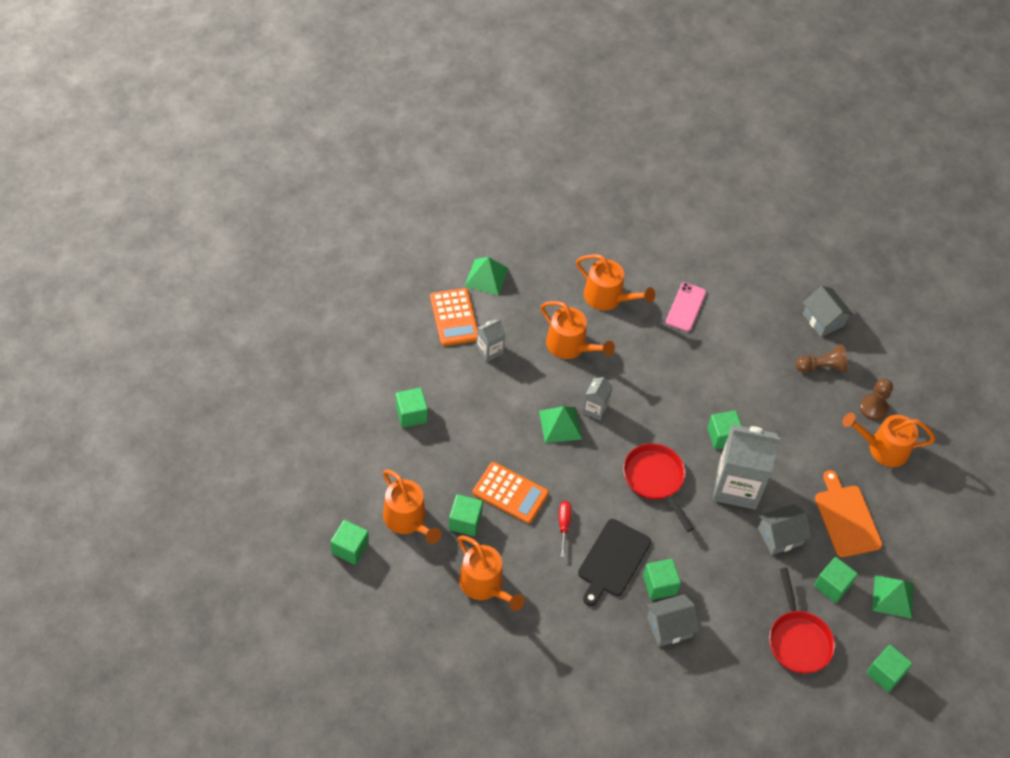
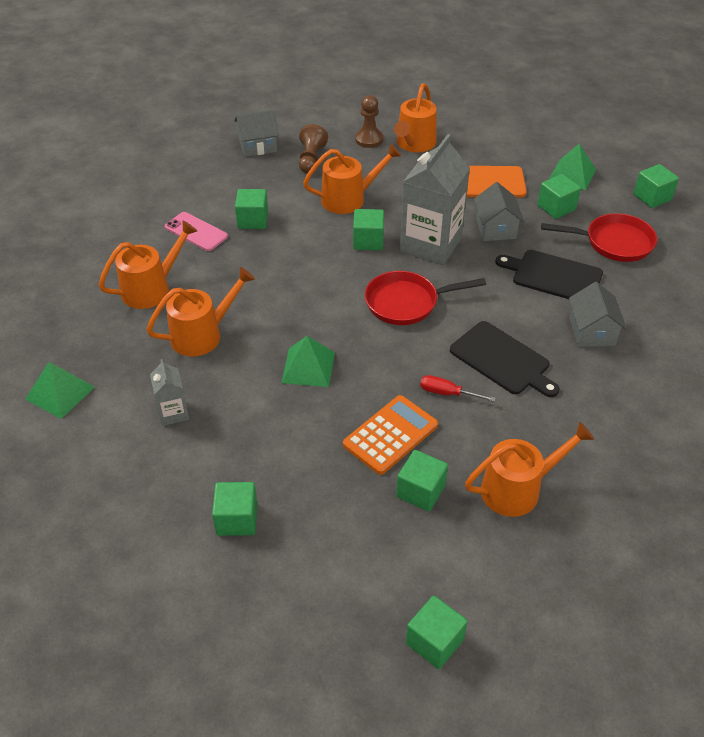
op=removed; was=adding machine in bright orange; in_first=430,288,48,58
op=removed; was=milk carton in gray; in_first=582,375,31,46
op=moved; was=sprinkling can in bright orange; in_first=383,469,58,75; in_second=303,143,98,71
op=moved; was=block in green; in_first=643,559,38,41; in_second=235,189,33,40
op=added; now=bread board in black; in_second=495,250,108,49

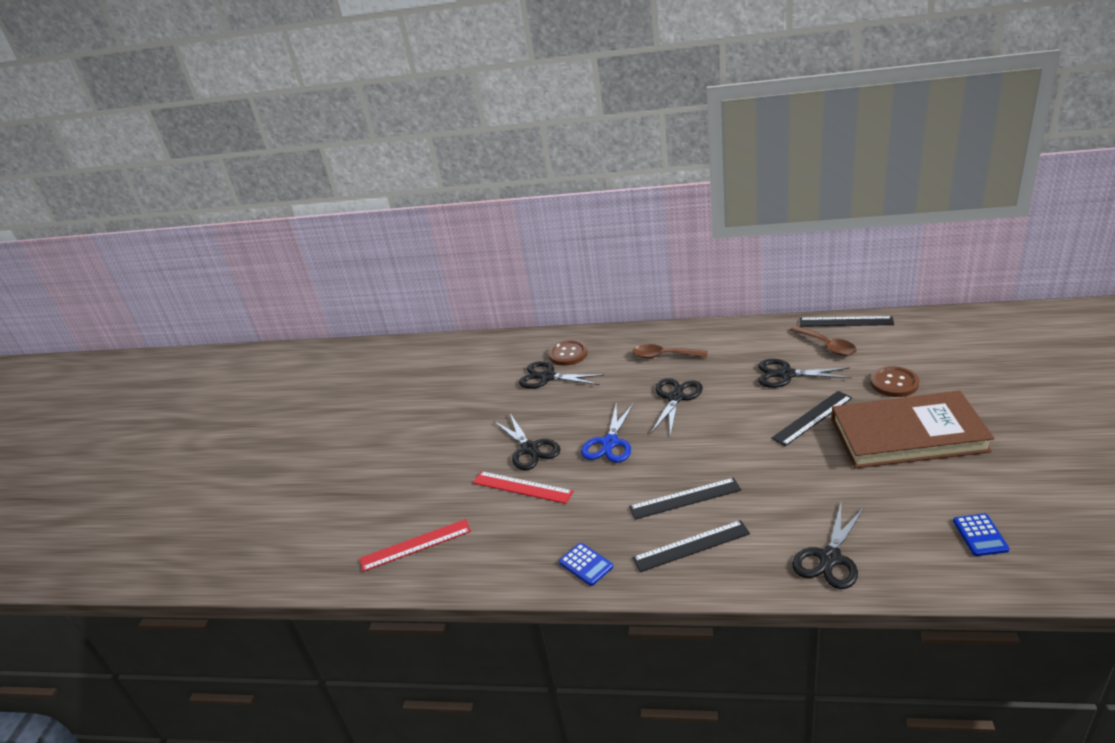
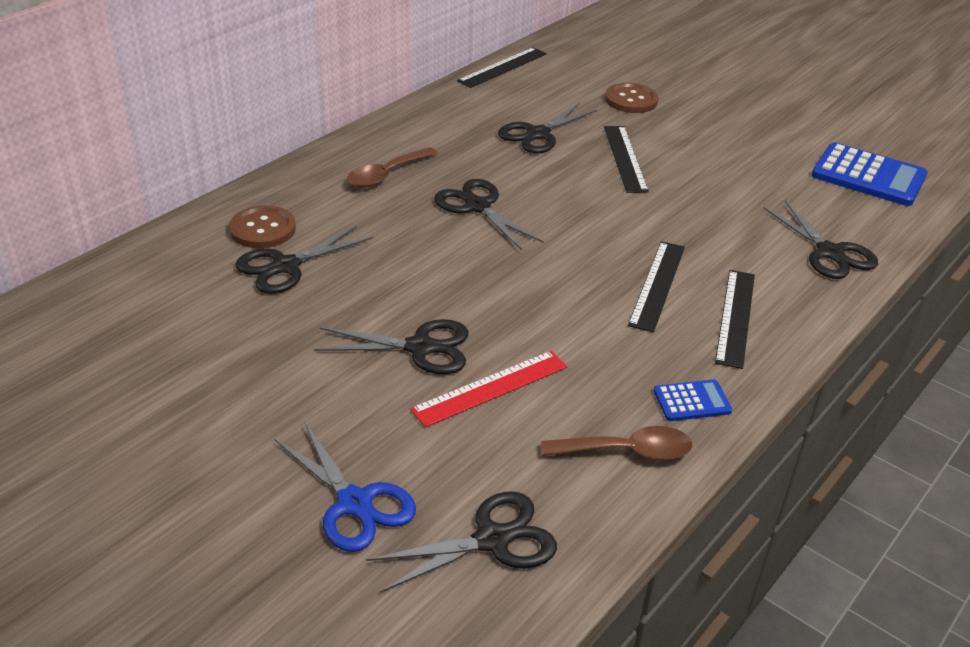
op=moved; was=teaspoon in russet; in_first=790,326,67,30; in_second=541,426,151,34
op=removed; was=hardcover in russet; in_first=831,390,163,79
op=moved; was=shears in royal blue; in_first=581,403,53,60; in_second=274,423,142,129
op=resized; was=adding machine in royal blue; in_first=953,514,57,42; in_second=811,142,117,64; ratio=1.95
op=replaced; was=measuring stick in red; now=shears in black; in_first=360,519,111,53; in_second=366,491,191,102

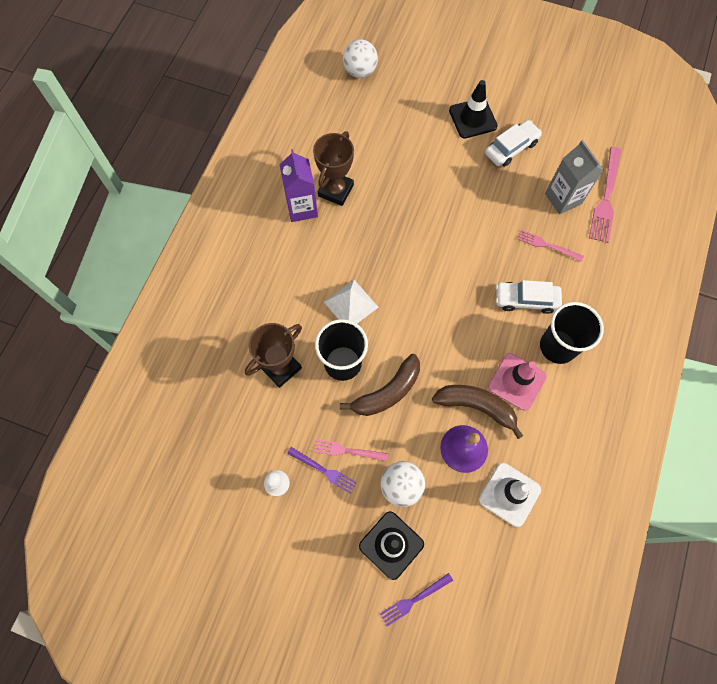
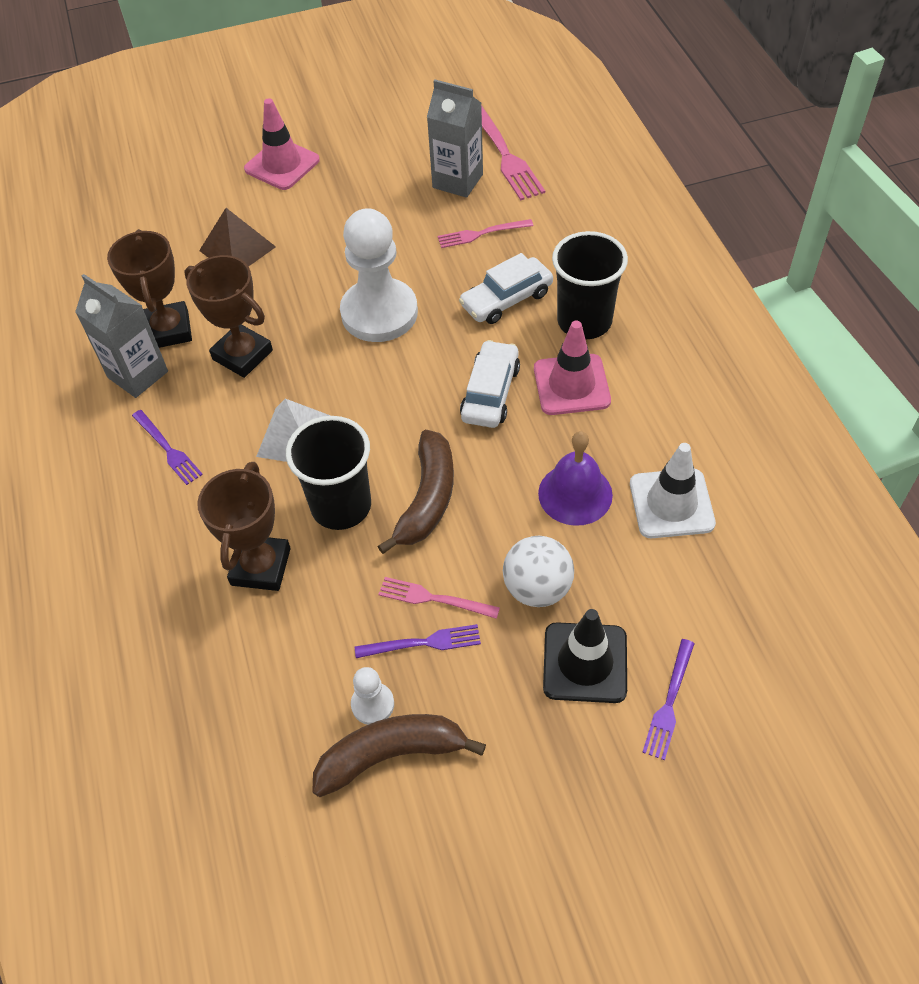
op=removed; was=play ball in white; in_first=343,39,35,39
op=recoloured; was=traffic cone in black; now=traffic cone in pink; in_first=449,80,49,59; in_second=244,98,76,92
op=moved; was=car in white; in_first=485,120,57,47; in_second=460,340,60,88
op=recoloured; was=milk carton in violet; now=milk carton in gray; in_first=280,149,38,73; in_second=75,274,93,124
op=moved; was=banana in russet; in_first=432,385,91,54; in_second=312,714,174,83
op=turned; was=dinner fork in pink; in_first=313,439,75,22; in_second=378,577,122,42; clockwise=45
op=added; now=pyramid in russet; in_second=199,208,77,58
op=added; now=pawn in white; in_second=340,208,78,134
op=added; now=prize cup in russet; in_second=184,255,89,123
op=added; now=dinner fork in violet; in_second=132,410,71,75

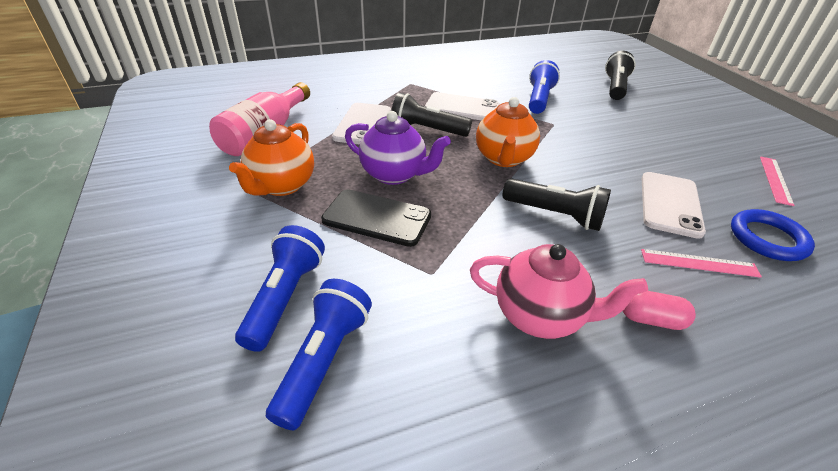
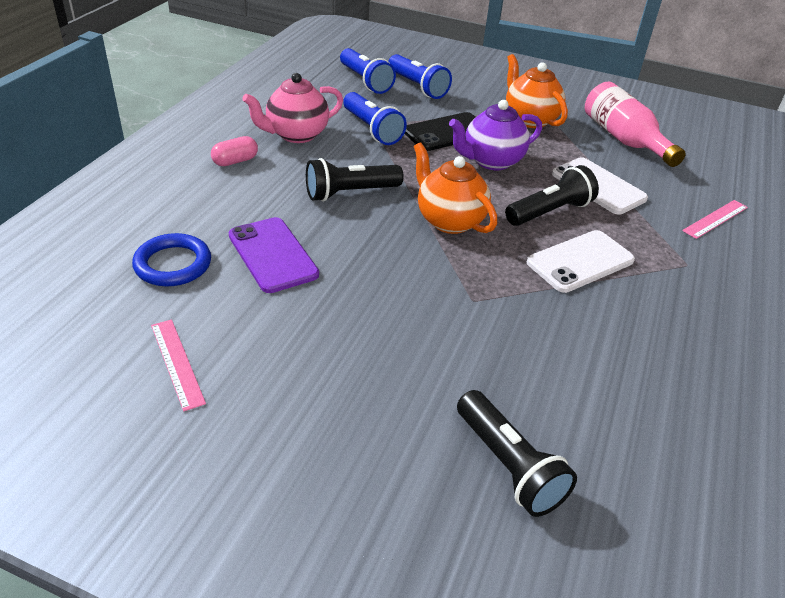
op=moved; was=torch in royal blue; in_first=529,60,31,54; in_second=343,92,64,53
op=recoloured; was=phone in white; now=phone in violet; in_first=642,172,64,67; in_second=229,217,90,76
op=moved; was=measuring stick in pink; in_first=641,249,121,29; in_second=682,200,66,39

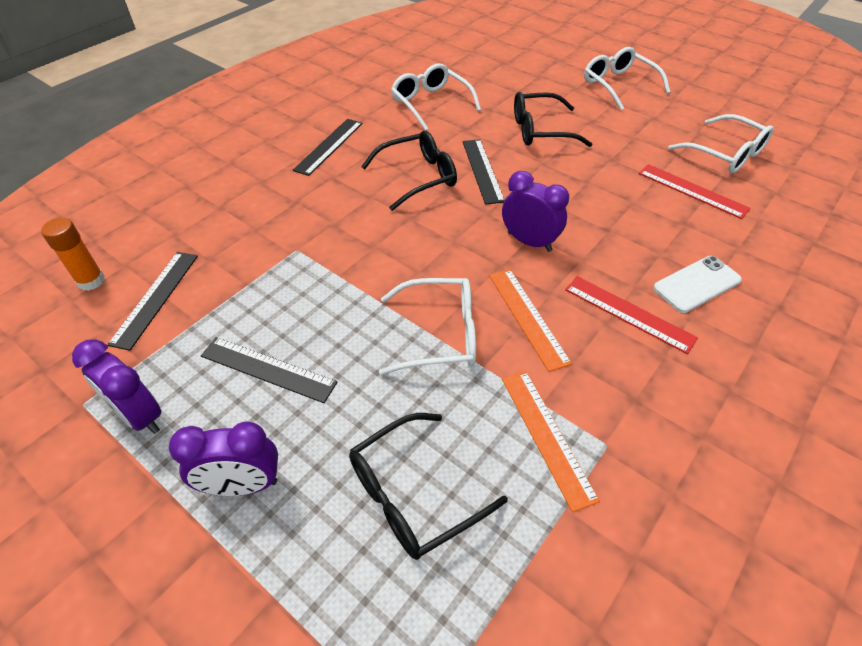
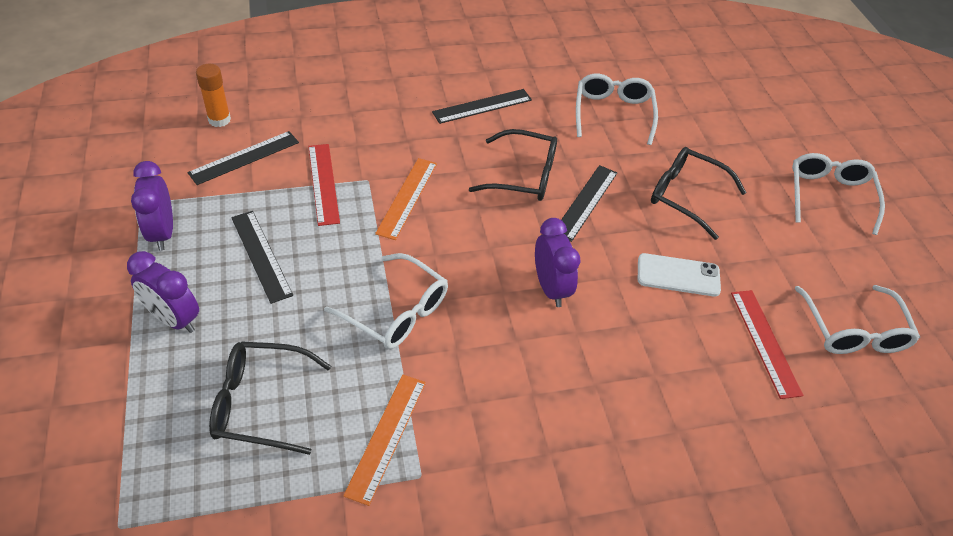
op=moved; was=phone in white; in_first=653,256,89,57; in_second=638,253,83,44
op=moved; was=measuring stick in bright orange; in_first=489,269,83,103; in_second=375,158,62,82
op=moved; was=measuring stick in red; in_first=565,276,133,78; in_second=308,144,32,82

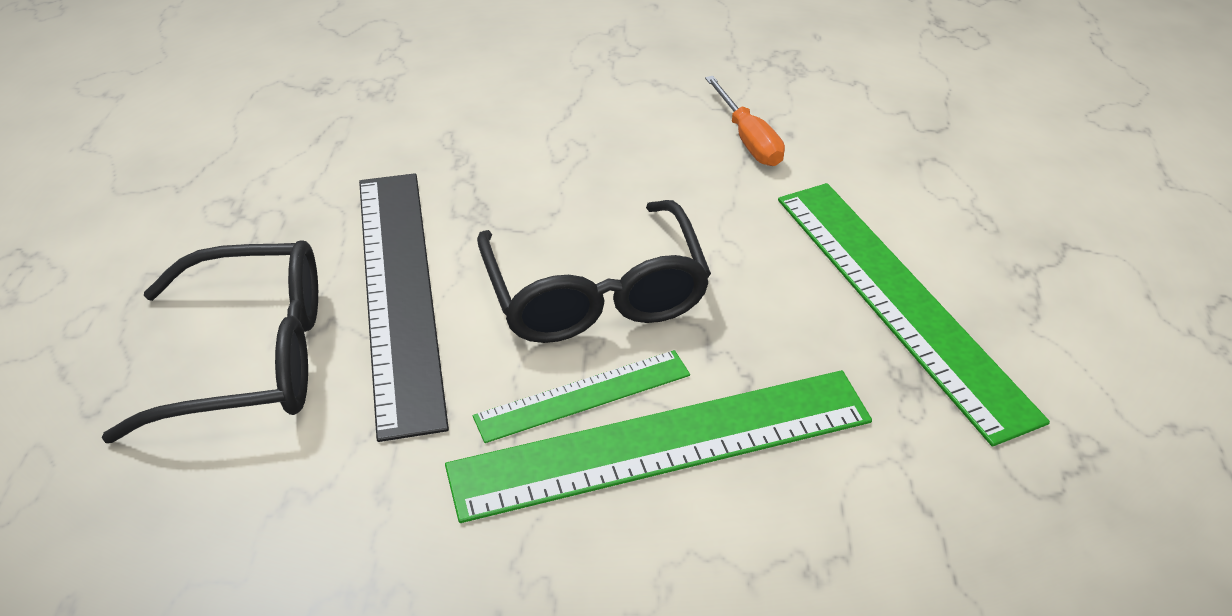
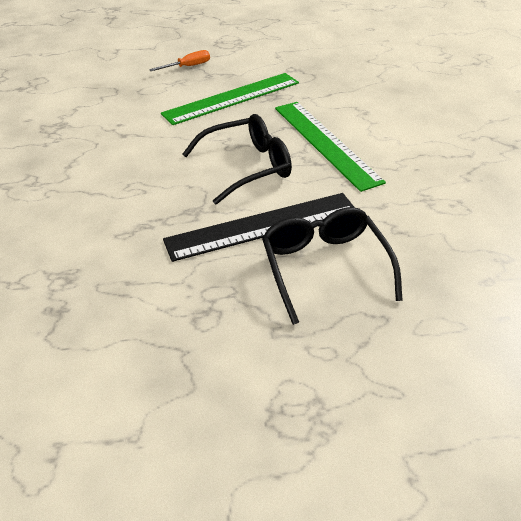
op=moved; was=flat screwdriver in bright orange; in_first=705,76,80,90; in_second=149,50,61,21
op=removed; was=measuring stick in green; in_first=473,350,217,93

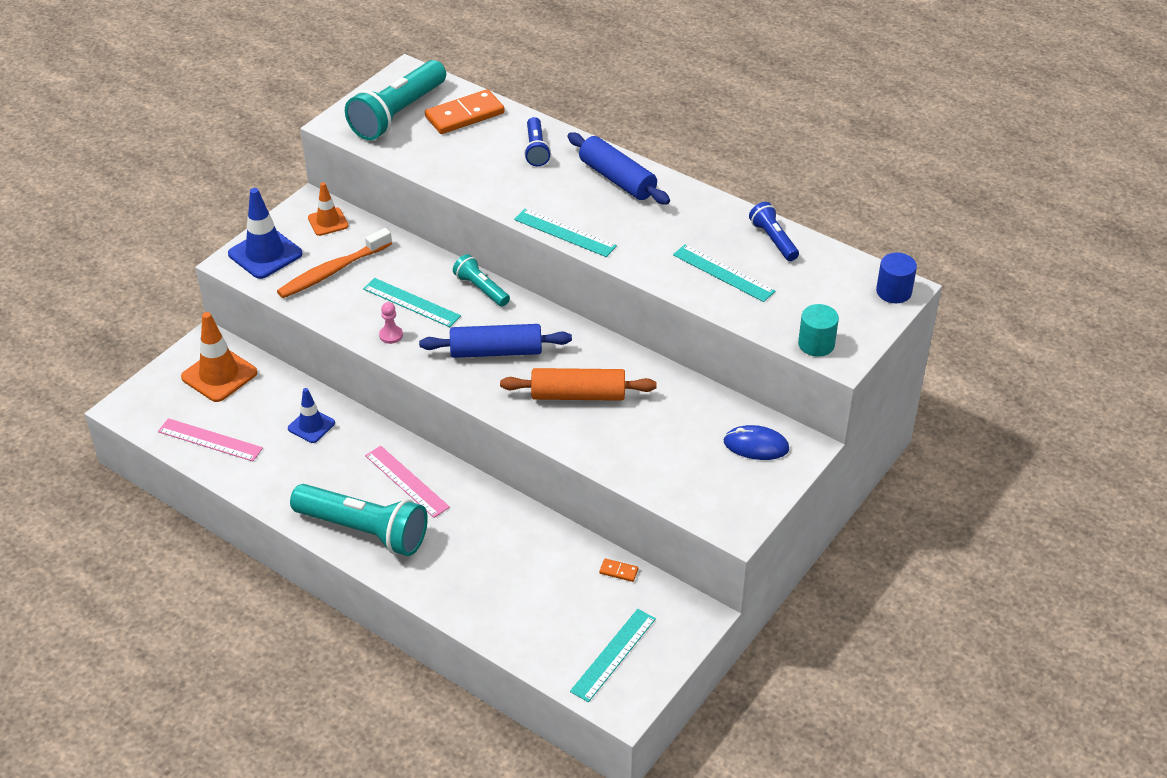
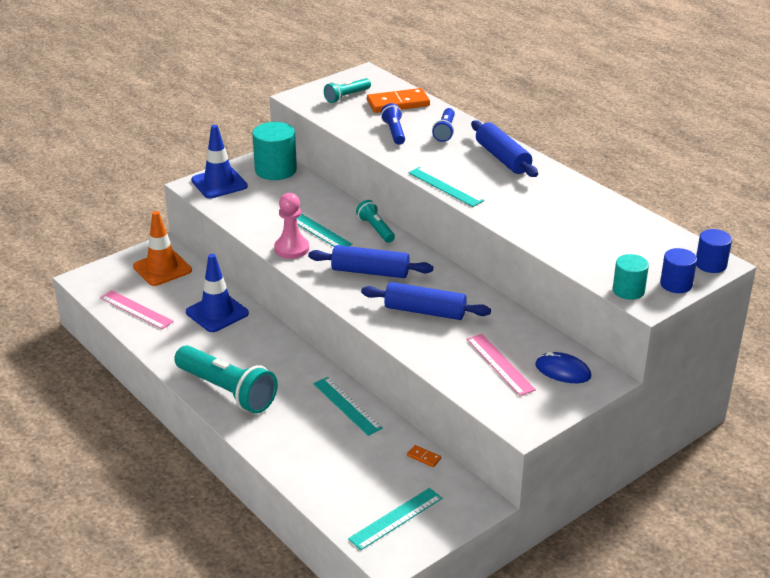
op=resized; was=torch in turquoise; in_first=345,60,101,80; in_second=324,78,47,25; ratio=0.52
op=replaced; was=traffic cone in bright orange; now=cylinder in turquoise; in_first=308,182,40,54; in_second=252,122,45,58
op=moved; was=torch in royal blue; in_first=749,202,50,59; in_second=381,103,24,42
op=removed; was=toothbrush in bright orange; in_first=277,228,115,70
op=moved; was=measuring stick in turquoise; in_first=673,245,102,57; in_second=313,377,70,59
op=resized; was=pawn in pink; in_first=379,302,24,42; in_second=274,193,35,66; ratio=1.82
op=recoloured; was=rolling pin in bright orange; now=rolling pin in royal blue; in_first=500,368,157,33; in_second=361,282,130,38
op=resized; was=traffic cone in royal blue; in_first=288,388,47,55; in_second=186,254,63,78; ratio=1.64
op=moved; was=measuring stick in pink; in_first=365,446,85,72; in_second=467,334,69,62
op=added; now=cylinder in royal blue; in_second=660,248,37,45

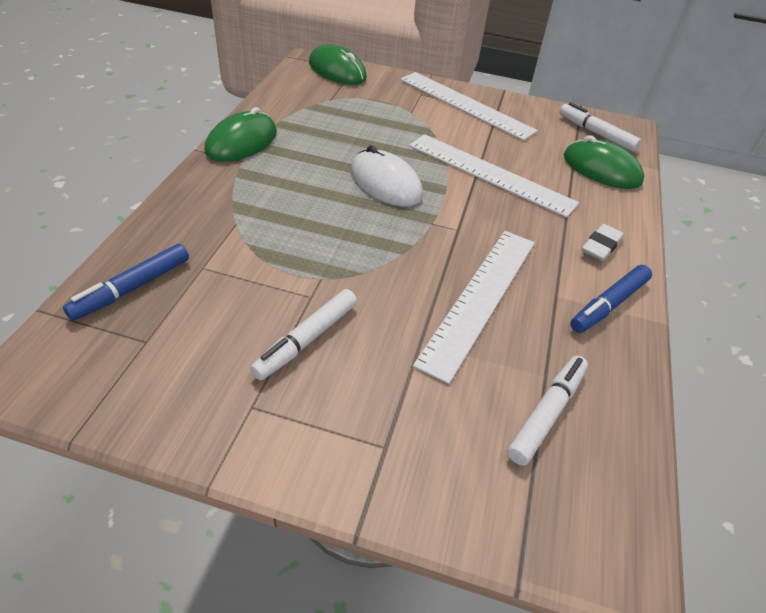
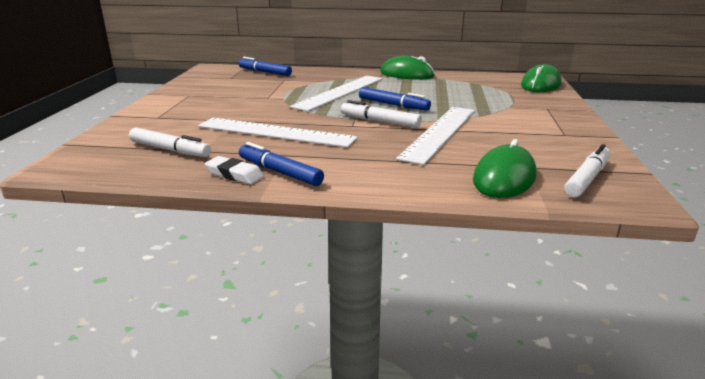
op=moved; was=measuring stick in white; in_first=400,72,138,69; in_second=290,76,93,35
op=replaced; was=PC mouse in white; now=marker in royal blue; in_first=351,145,72,61; in_second=359,87,72,24
op=moved; was=gum eraser in white; in_first=582,224,42,37; in_second=205,156,59,28
op=moved; was=marker in white; in_first=250,289,107,91; in_second=341,100,81,28

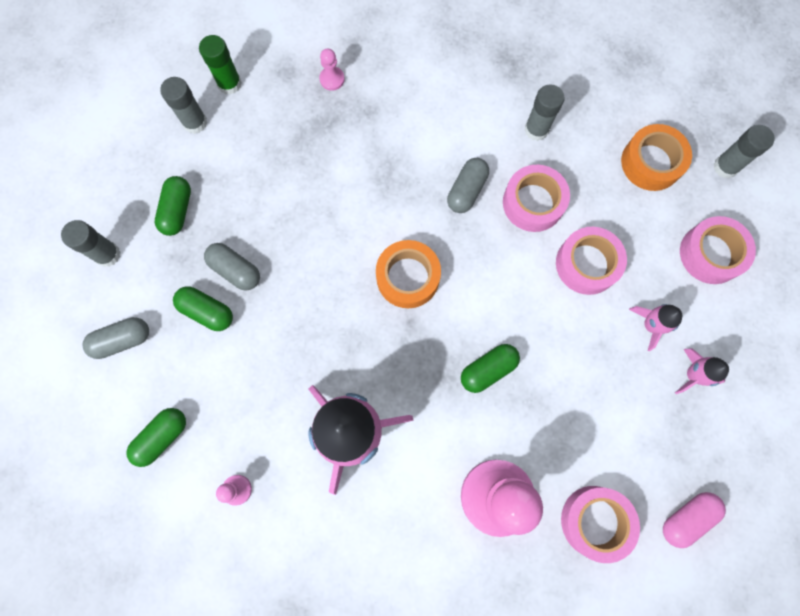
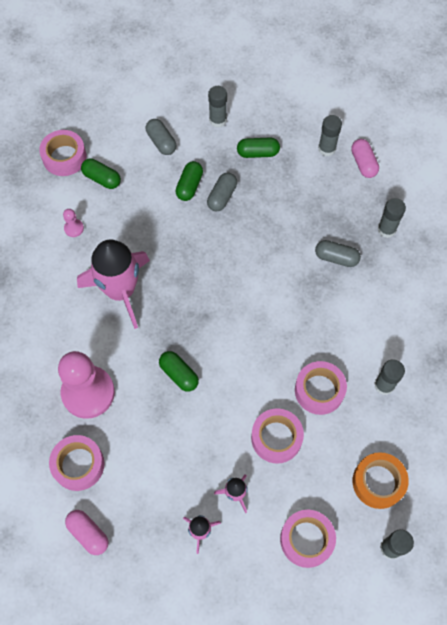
op=replaced; was=glue in green; now=pill shape in pink; in_first=199,35,43,60; in_second=351,139,28,39
op=replaced; was=pawn in pink; now=glue in gray; in_first=319,49,26,42; in_second=377,198,29,40
op=moved; was=pill shape in gray; in_first=447,158,42,55; in_second=315,240,46,27
op=removed; was=sticky tape in bright orange; in_first=376,240,65,68
op=added; now=sticky tape in pink; in_second=39,130,48,46

